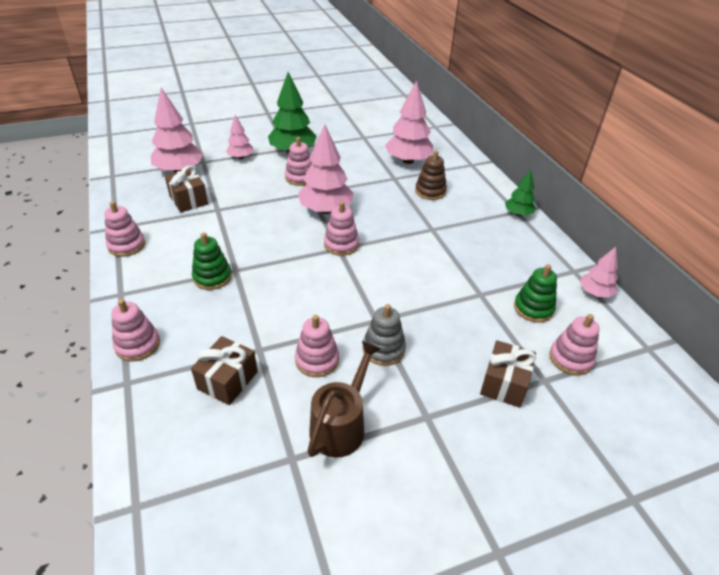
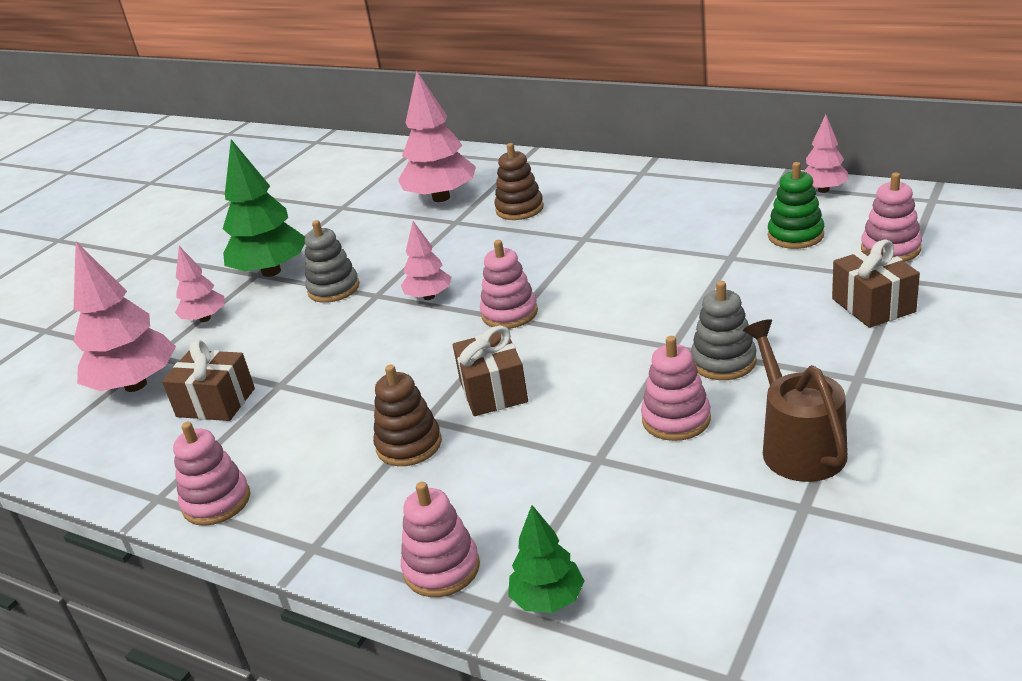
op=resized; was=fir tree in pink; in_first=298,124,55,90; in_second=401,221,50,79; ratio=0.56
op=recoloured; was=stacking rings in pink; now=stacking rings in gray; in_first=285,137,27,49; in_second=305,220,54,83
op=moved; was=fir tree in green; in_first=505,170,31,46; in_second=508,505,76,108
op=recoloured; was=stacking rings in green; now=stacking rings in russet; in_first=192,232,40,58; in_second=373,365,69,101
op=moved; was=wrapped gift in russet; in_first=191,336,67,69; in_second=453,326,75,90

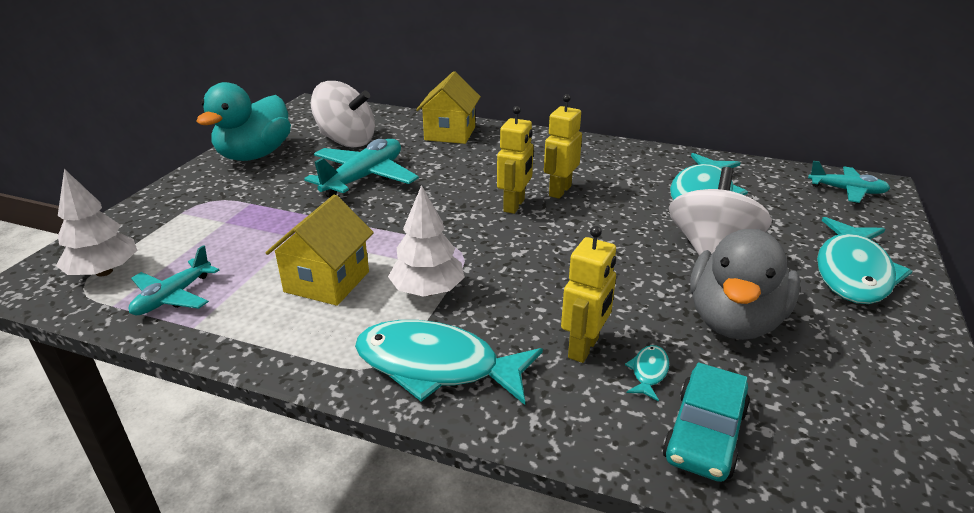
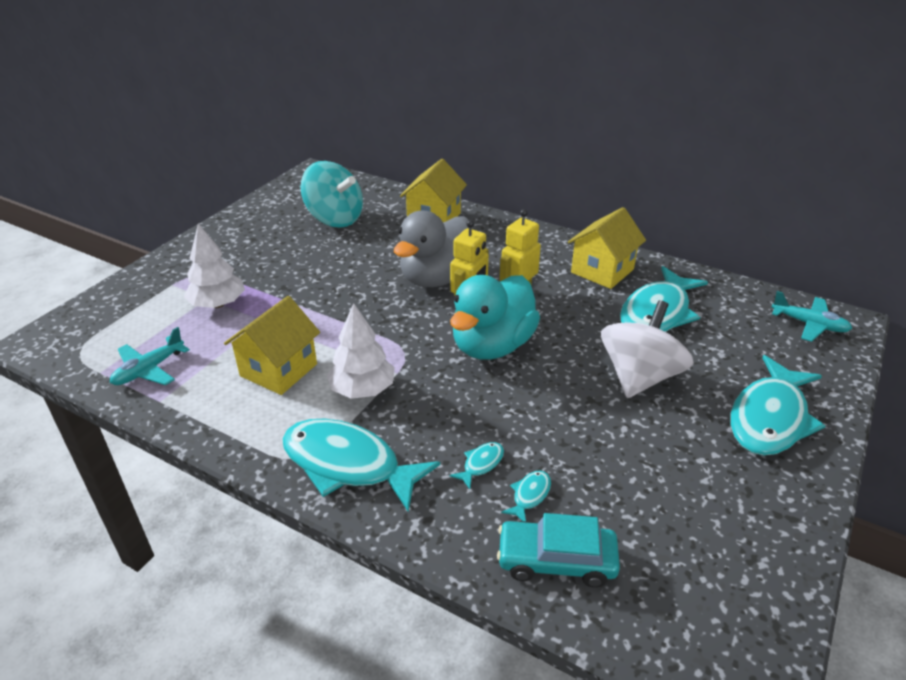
op=recoloured; was=toy top in white; now=toy top in turquoise; in_first=311,81,64,67; in_second=300,161,63,67
op=moved; was=rubber duck in turquoise; in_first=196,82,95,79; in_second=450,275,90,85
op=removed; was=aeroplane in turquoise; in_first=304,139,115,59
op=moved; was=fir tree in white; in_first=56,169,81,108; in_second=184,223,61,85
op=replaced; was=robot in yellow; now=toy fish in turquoise; in_first=561,226,55,137; in_second=449,442,55,47
op=moved; was=rubber duck in gray; in_first=690,229,110,111; in_second=394,210,79,77
op=turned; was=car in turquoise; in_first=662,363,88,119; in_second=497,513,123,75; clockwise=60
op=added; now=cottage in yellow; in_second=568,207,78,82

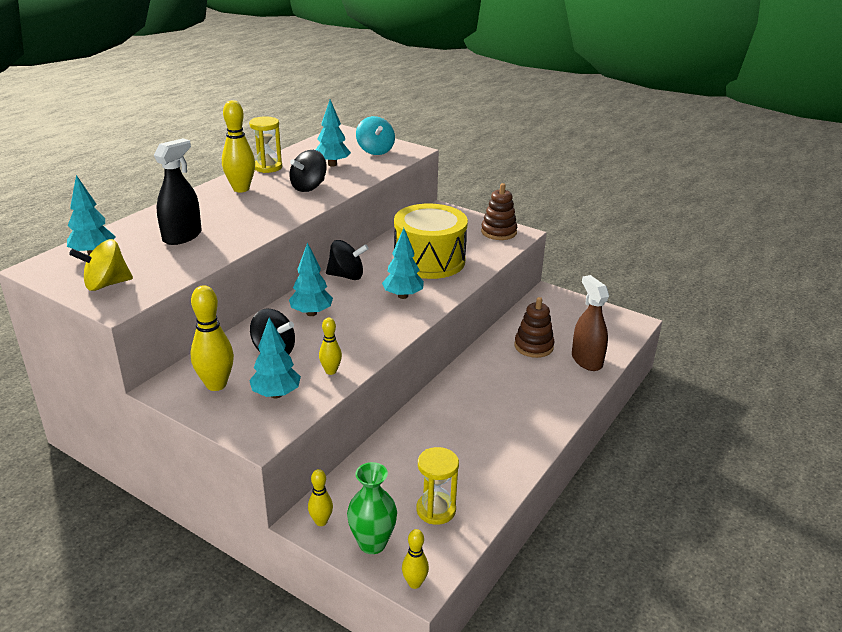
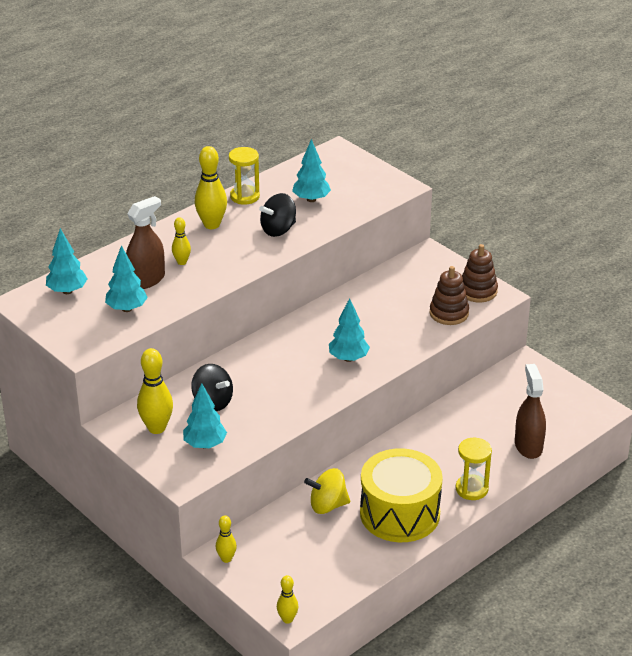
op=removed; was=toy top in turquoise; in_first=356,116,39,39
op=recoloured; was=sprayer in black; now=sprayer in russet; in_first=154,138,48,107; in_second=126,196,39,93
op=moved; was=drum in yellow; in_first=394,204,74,75; in_second=360,448,83,94
op=moved; was=toy top in yellow; in_first=69,239,64,52; in_second=304,468,46,46
op=removed; was=toy top in black; in_first=326,240,43,40
op=moved; was=fir tree in turquoise; in_first=289,242,44,74; in_second=105,245,43,67
op=moved; was=stacking rings in russet; in_first=514,297,40,61; in_second=430,266,39,59
op=moved; was=tenpin in yellow; in_first=319,318,23,57; in_second=172,217,19,48
op=moved; was=sandglass in yellow; in_first=417,447,42,78; in_second=456,438,36,62
op=removed; was=vase in green; in_first=347,462,50,92

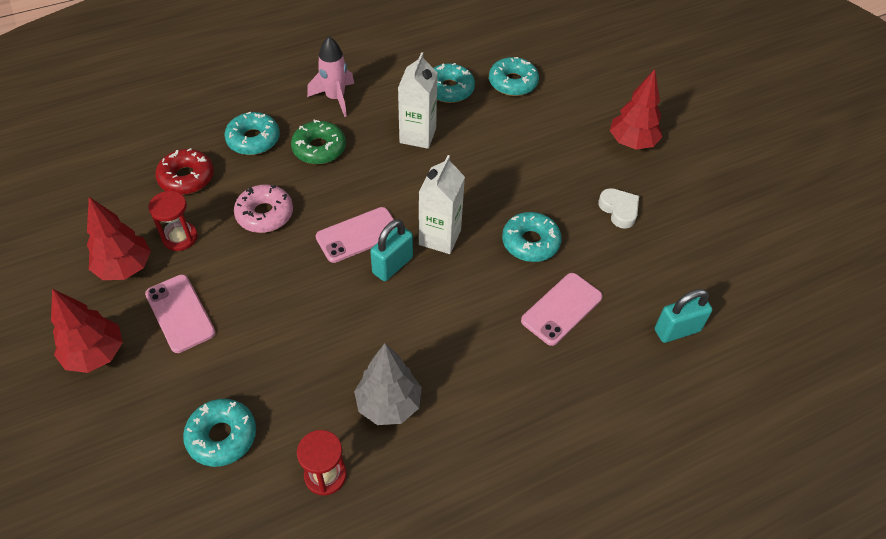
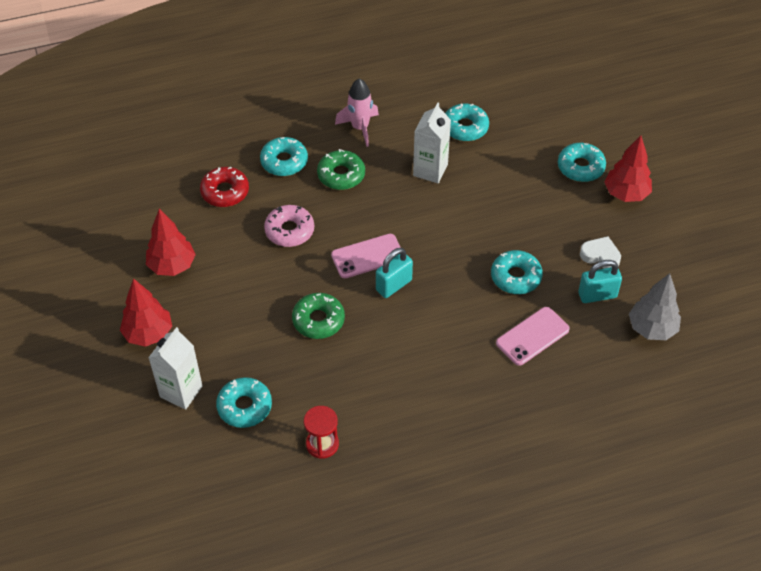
op=moved; was=donut in turquoise; in_first=489,57,50,39; in_second=558,143,48,39
op=moved; was=milk carton in white; in_first=419,155,46,99; in_second=148,327,55,83
op=turned; was=heart shape in white; in_first=598,188,41,41; in_second=580,236,41,32; clockwise=-45
op=removed; was=sandglass in red; in_first=148,191,50,60
op=removed; was=phone in pink; in_first=145,274,71,79
op=moved; was=small lock in turquoise; in_first=655,289,57,54; in_second=578,260,44,43
op=moved; was=fir tree in gray; in_first=354,343,68,82; in_second=629,273,52,67
op=added; now=donut in green; in_second=292,293,53,46

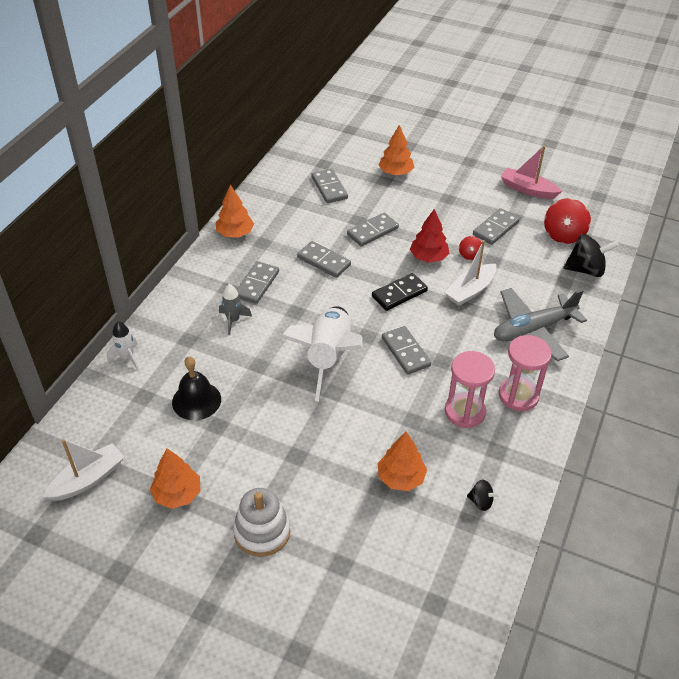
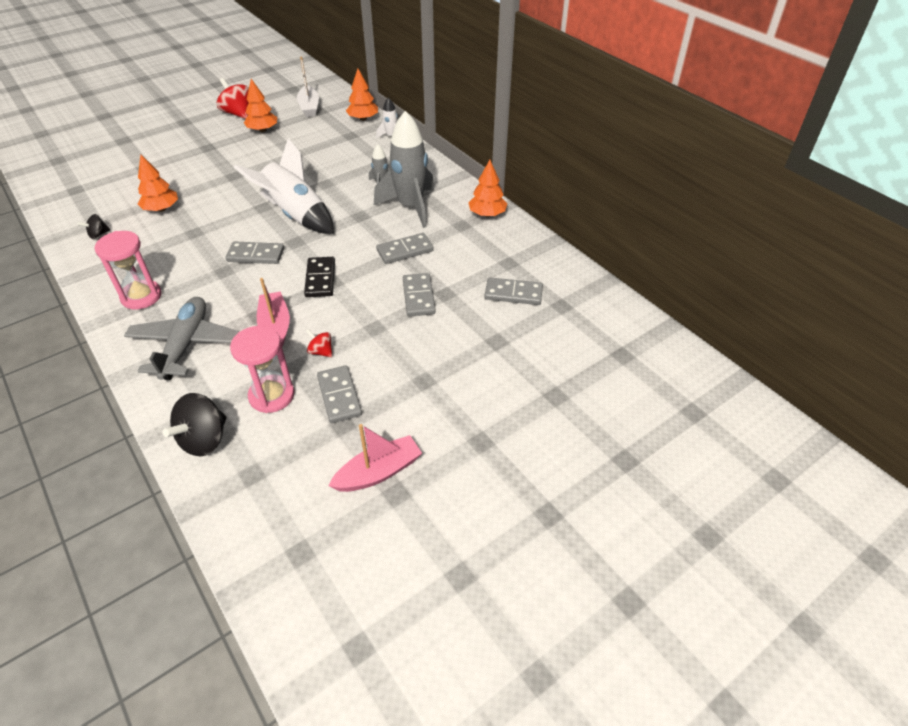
op=moved; was=fir tree in bright orange; in_first=379,125,35,50; in_second=346,69,32,52
op=moved; was=toy top in red; in_first=544,198,47,46; in_second=217,78,32,41
op=removed; was=fir tree in red; in_first=410,209,39,54
op=recoloured; was=sailboat in white; now=sailboat in pink; in_first=444,240,53,66; in_second=257,278,33,69
op=replaced; was=domino in gray; now=spaceship in gray; in_first=236,261,43,43; in_second=374,111,61,117
op=moved; was=sandglass in pink; in_first=445,351,50,77; in_second=230,326,65,87
op=removed; was=bell in black; in_first=172,356,49,64
op=removed; was=stacking rings in white; in_first=233,488,57,69

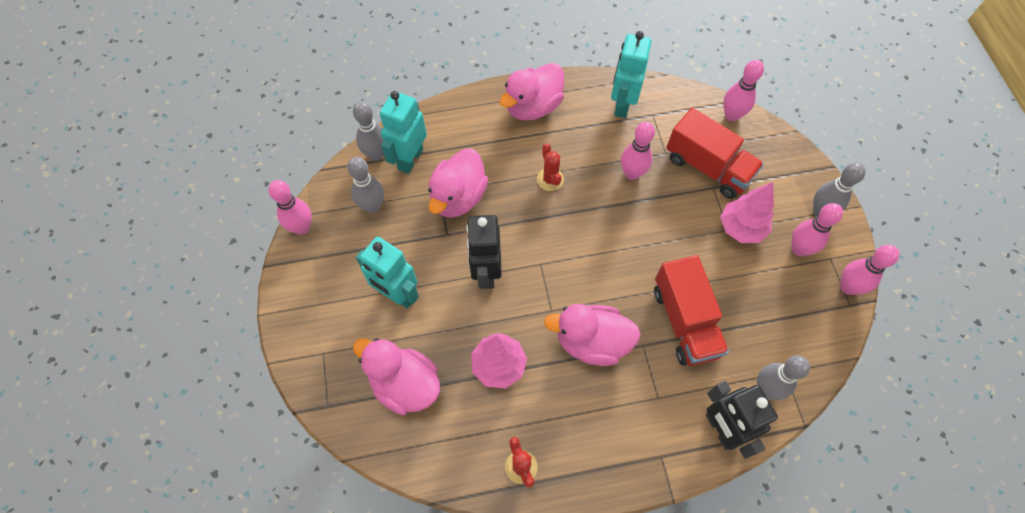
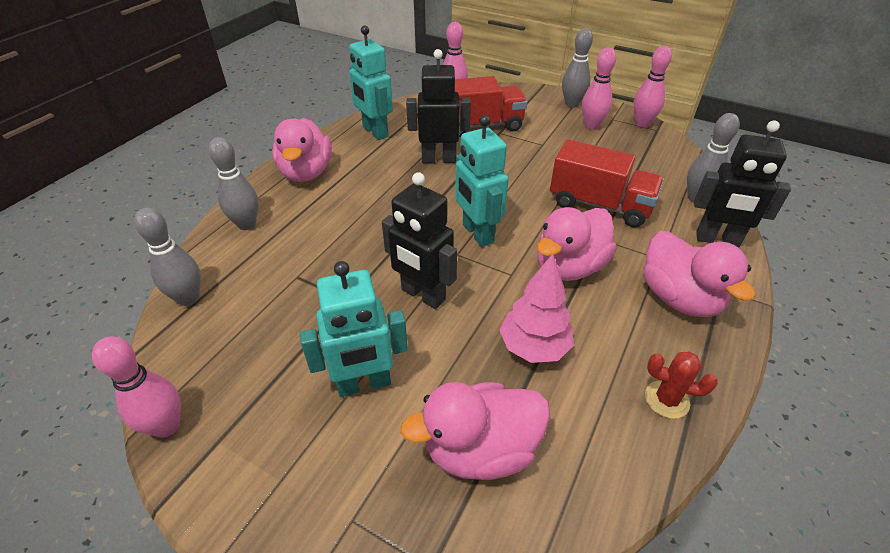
op=moved; was=robot in turquoise; in_first=379,91,48,83; in_second=455,115,54,132
op=replaced; was=tenpin in pink; now=robot in black; in_first=621,122,34,58; in_second=406,49,65,114
op=removed; was=prickly plant in red; in_first=537,143,27,48
op=moved; was=rubber duck in pink; in_first=428,148,60,70; in_second=643,231,113,86
op=moved; was=tenpin in gray; in_first=347,157,37,56; in_second=209,137,50,93
op=removed; was=fir tree in pink; in_first=720,182,54,61

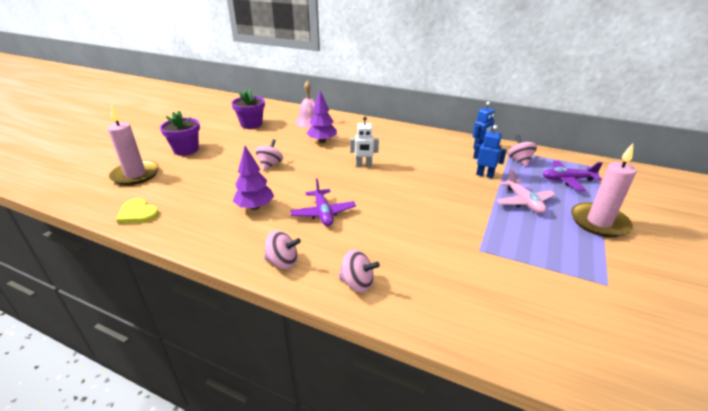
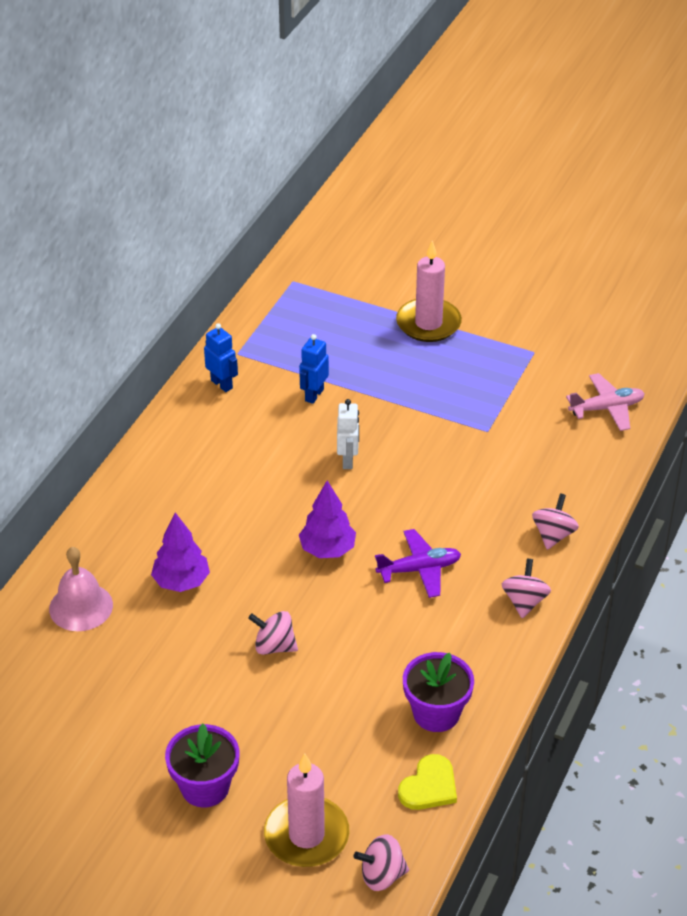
op=moved; was=potted plant in violet; in_first=231,89,34,40; in_second=403,652,71,80
op=moved; was=robot in white; in_first=350,117,29,50; in_second=337,399,22,70
op=moved; was=toy top in pink; in_first=508,135,29,31; in_second=354,834,55,57
op=moved; was=fir tree in violet; in_first=233,146,41,64; in_second=299,481,57,77
op=removed; was=aeroplane in violet; in_first=543,161,60,30
op=moved; was=aeroplane in pink; in_first=496,169,60,45; in_second=566,373,79,58

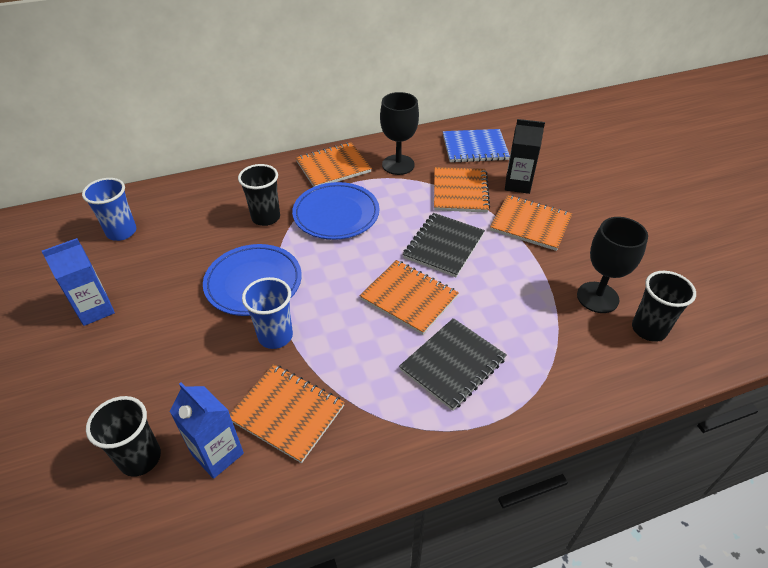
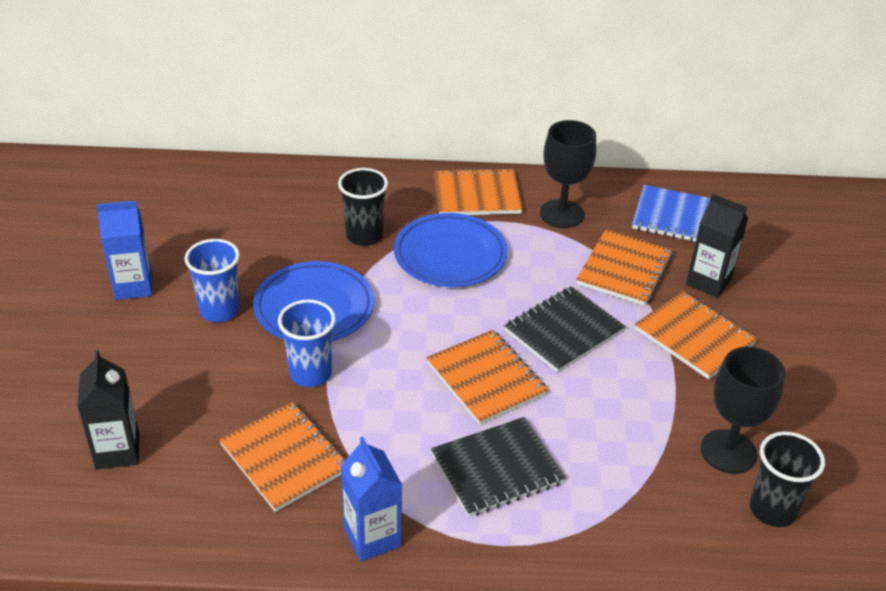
op=moved; was=beaker in royal blue; in_first=82,178,54,63; in_second=185,239,55,83
op=moved; was=milk carton in royal blue; in_first=170,382,74,97; in_second=341,437,61,124
op=replaced; was=beaker in black; now=milk carton in black; in_first=86,396,75,81; in_second=77,350,62,120

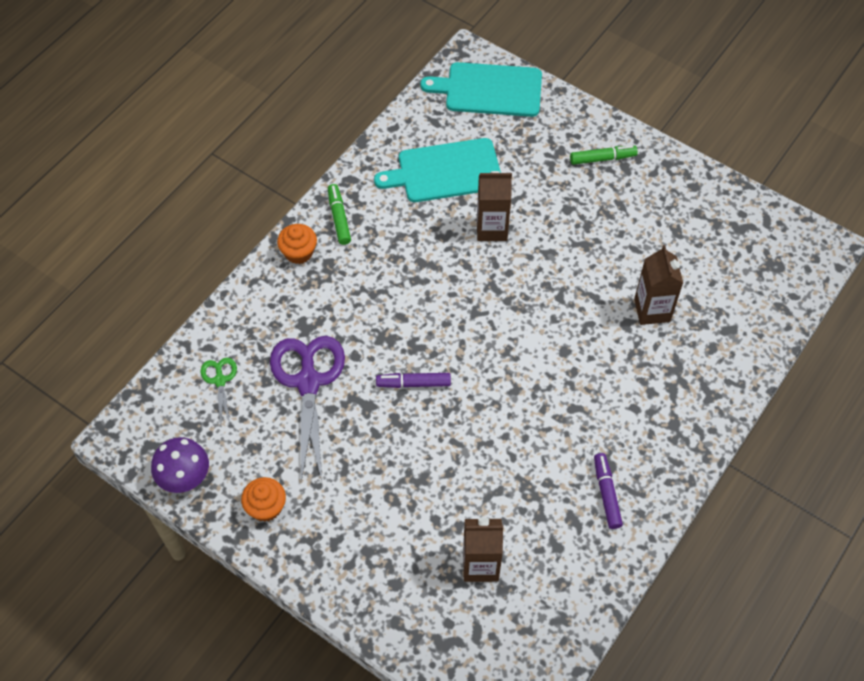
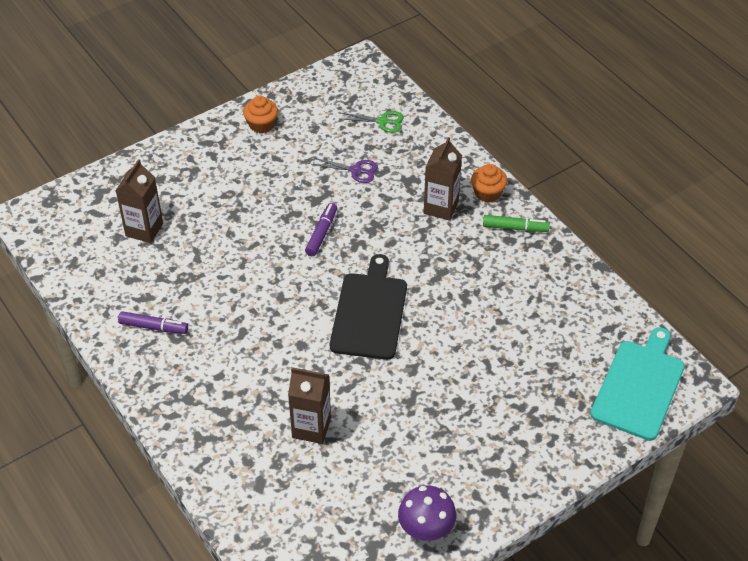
op=removed; was=bread board in turquoise; in_first=374,138,127,64
op=removed; was=marker in green; in_first=570,145,68,20
op=moved; was=milk carton in russet; in_first=477,171,35,70; in_second=424,137,38,84
op=resized; was=shears in violet; in_first=270,336,75,146; in_second=312,158,66,25; ratio=0.48
op=moved; was=mushroom in violet; in_first=151,437,58,56; in_second=398,485,58,56
op=added; now=bread board in black; in_second=330,254,77,106

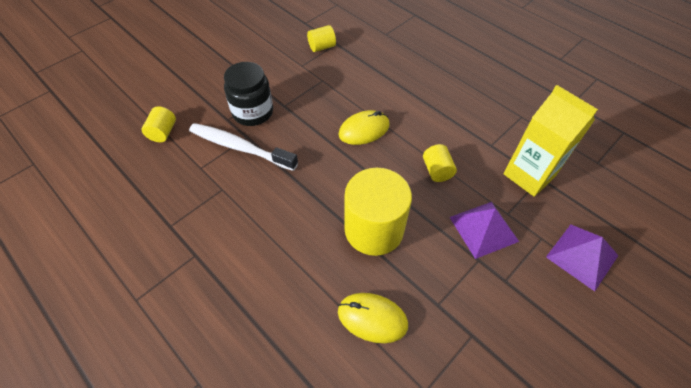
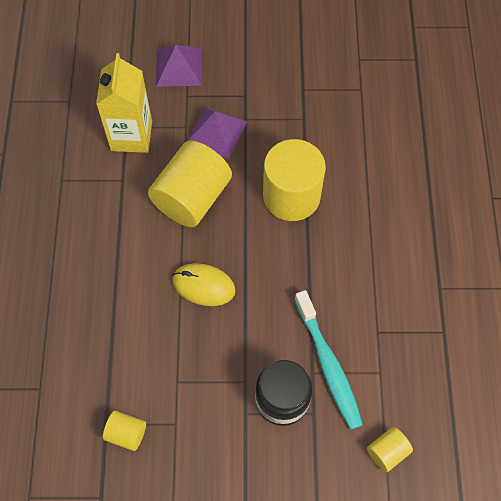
op=recoloured; was=toothbrush in white; now=toothbrush in turquoise; in_first=189,123,109,48; in_second=294,290,69,140
op=resized; was=cylinder in yellow; in_first=423,144,34,38; in_second=148,141,84,86; ratio=2.13
op=removed; was=PC mouse in yellow; in_first=338,293,70,50

